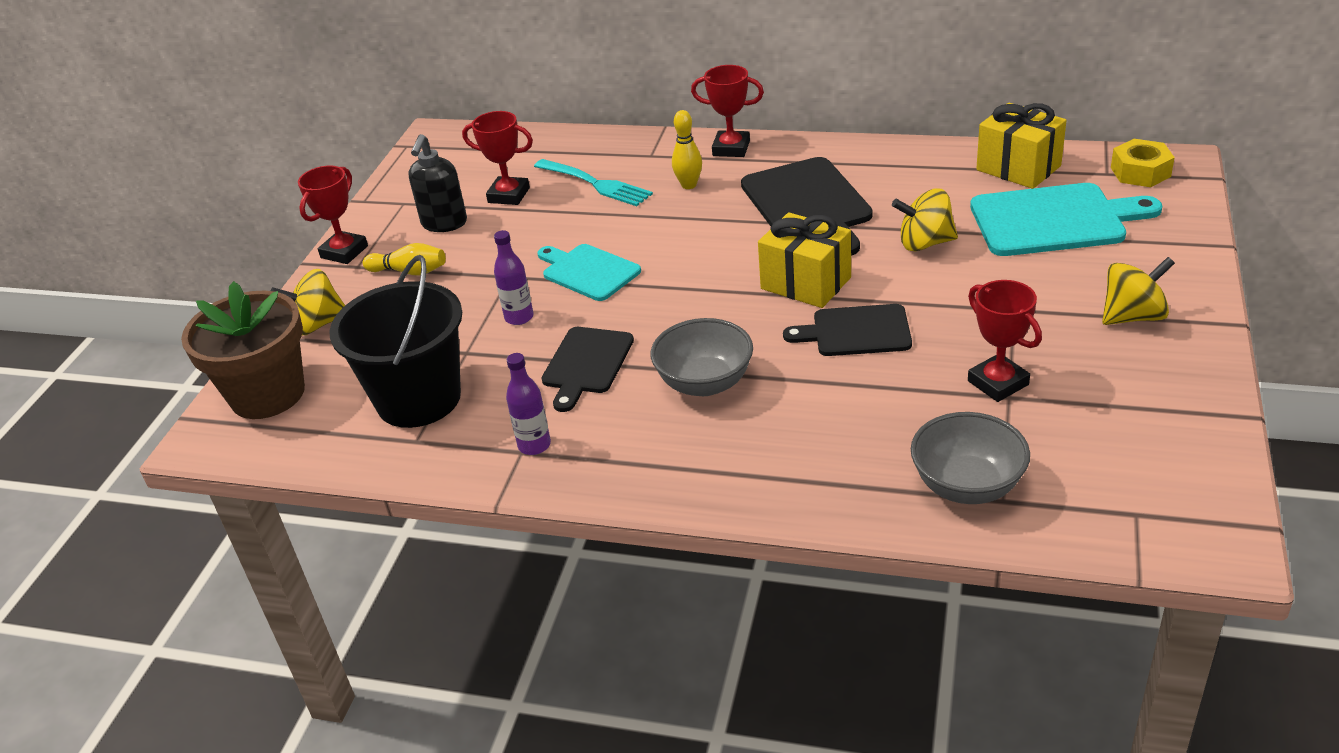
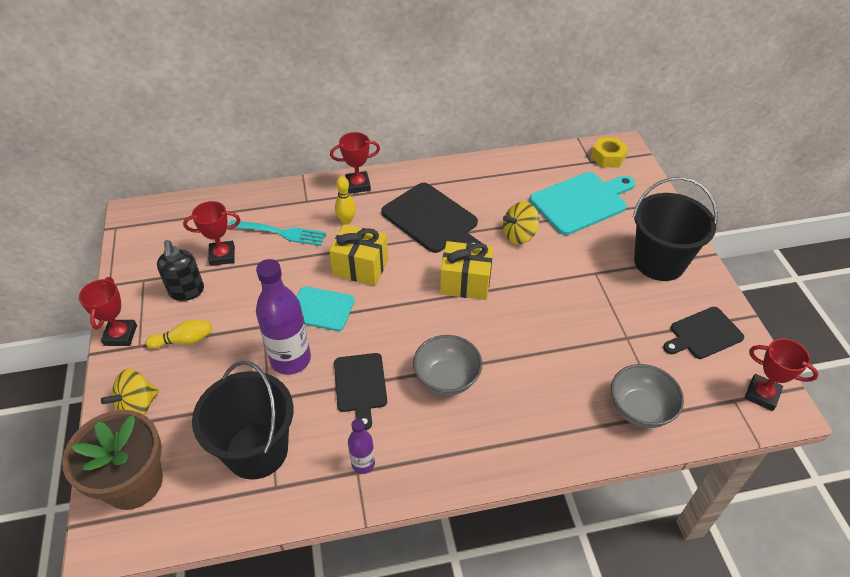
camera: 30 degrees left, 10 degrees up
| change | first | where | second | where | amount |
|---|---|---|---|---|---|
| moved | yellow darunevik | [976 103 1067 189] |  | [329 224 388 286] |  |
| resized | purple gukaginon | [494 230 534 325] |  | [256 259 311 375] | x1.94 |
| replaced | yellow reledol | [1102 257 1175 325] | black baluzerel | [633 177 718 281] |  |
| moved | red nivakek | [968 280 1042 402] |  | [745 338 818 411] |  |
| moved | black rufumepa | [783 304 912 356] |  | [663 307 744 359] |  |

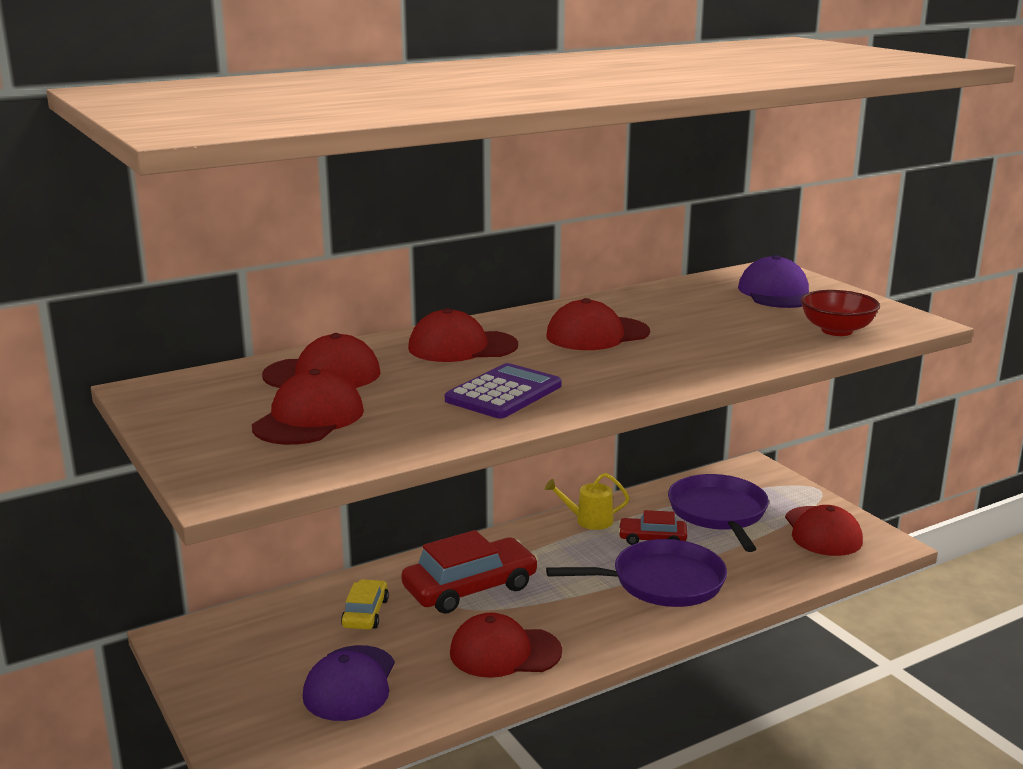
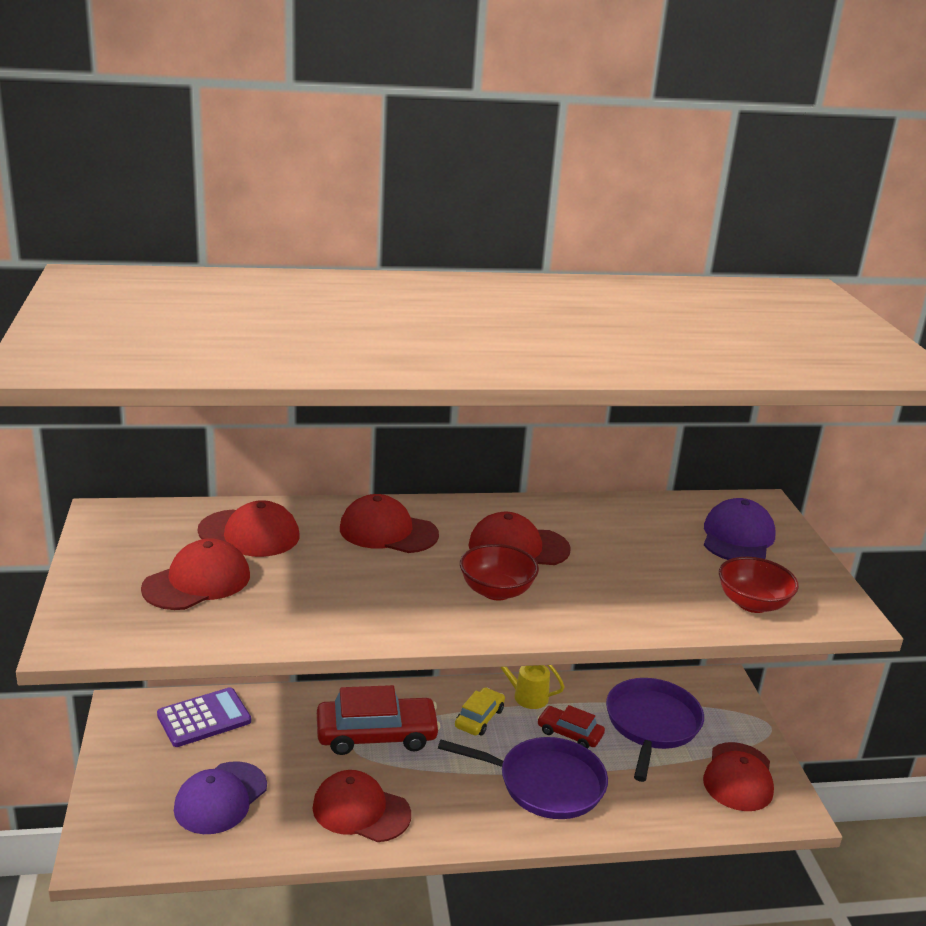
camera: 20 degrees right, 5 degrees up
| change | first | where | second | where | amount |
|---|---|---|---|---|---|
| moved | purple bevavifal | [445 363 562 419] |  | [157 687 251 747] |  |
| moved | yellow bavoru | [341 579 389 630] |  | [455 687 505 736] |  |
| added |  |  | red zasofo | [460 544 539 601] |  |

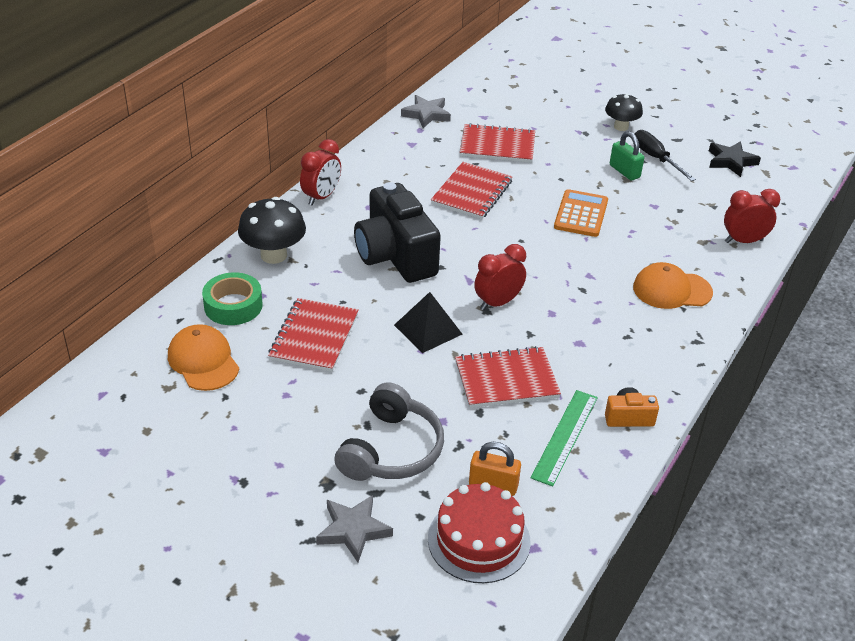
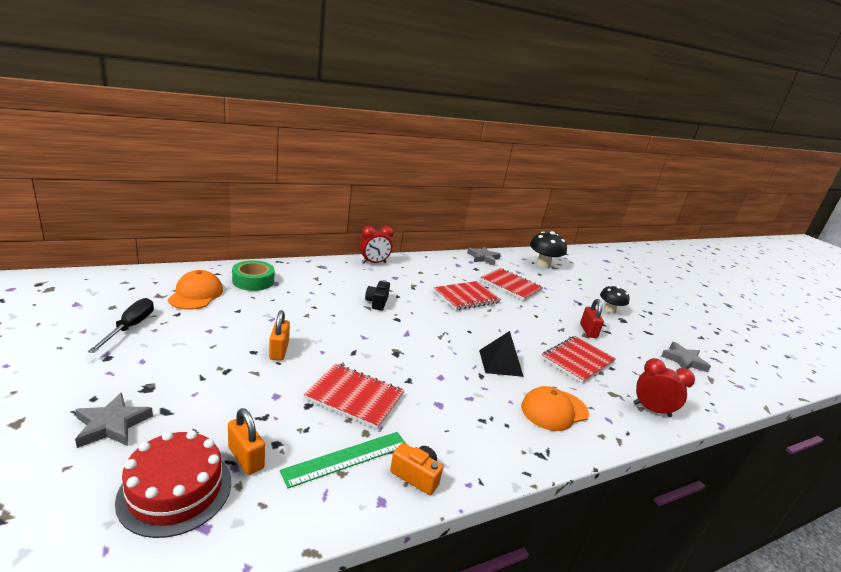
camera: 30 degrees right, 15 degrees down
| change | first | where | second | where | amount |
|---|---|---|---|---|---|
| moved | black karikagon | [635 130 696 181] |  | [88 298 154 353] |  |
| recoloured | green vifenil | [610 131 644 181] | red vifenil | [580 299 604 338] |  |
| recoloured | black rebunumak | [709 141 761 177] | grey rebunumak | [661 342 711 372] |  |
| resized | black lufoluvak | [354 182 441 283] |  | [365 280 390 311] | x0.44 |
| removed | orange bevavifal | [554 189 608 237] |  |  |  |
| moved | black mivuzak | [238 197 306 264] |  | [530 231 567 268] |  |
| removed | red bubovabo | [474 244 526 311] |  |  |  |
| turned | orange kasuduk | [633 262 713 309] |  | [521 386 589 431] | 60 degrees counterclockwise |
| moved | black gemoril | [394 292 462 353] |  | [479 331 524 377] |  |
| moved | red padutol | [268 298 359 372] |  | [541 336 616 384] |  |
| removed | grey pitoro | [334 382 444 481] |  |  |  |
| added |  |  | orange vifenil | [269 310 290 361] |  |

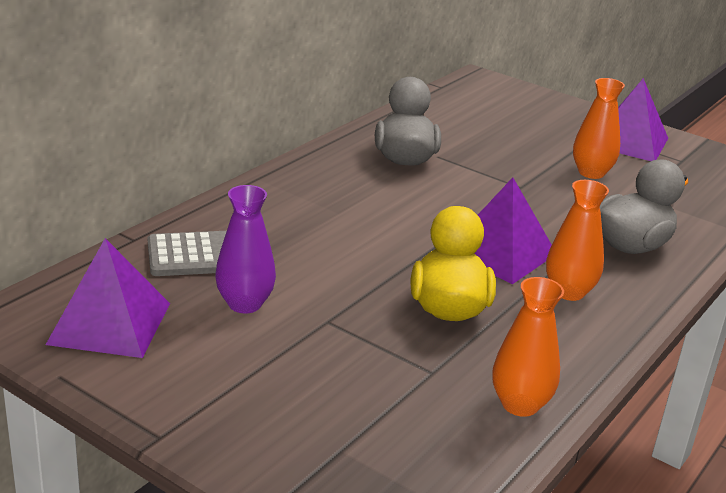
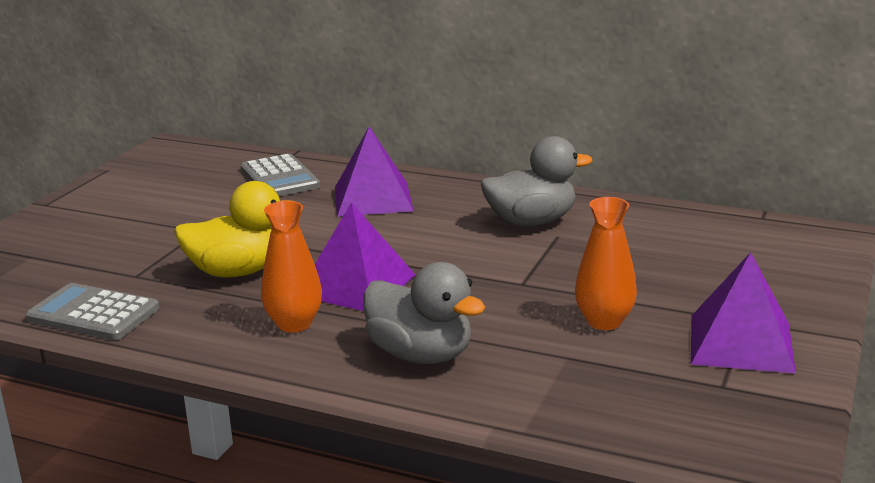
camera: 80 degrees right, 5 degrees down
| change | first | where | second | where | amount |
|---|---|---|---|---|---|
| removed | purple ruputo | [215 185 276 313] |  |  |  |
| moved | purple gemoril | [46 238 170 358] |  | [335 127 414 217] |  |
| replaced | orange ruputo | [493 277 564 417] | grey bevavifal | [25 283 159 340] |  |

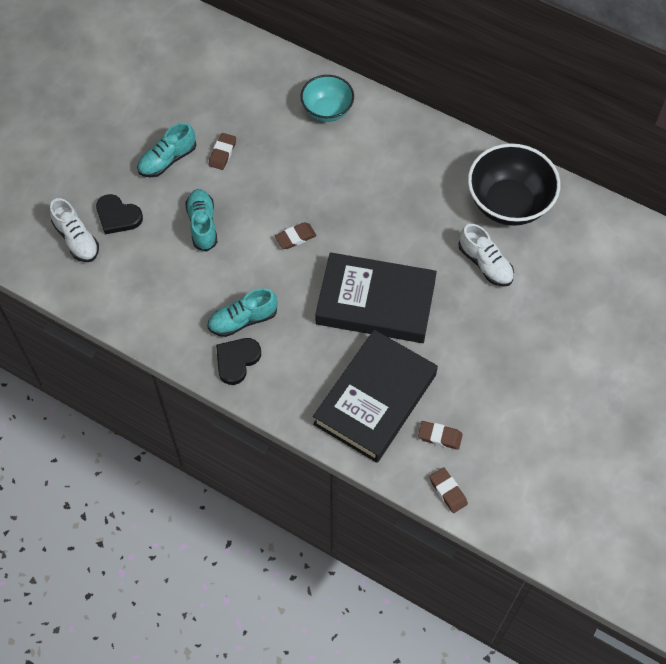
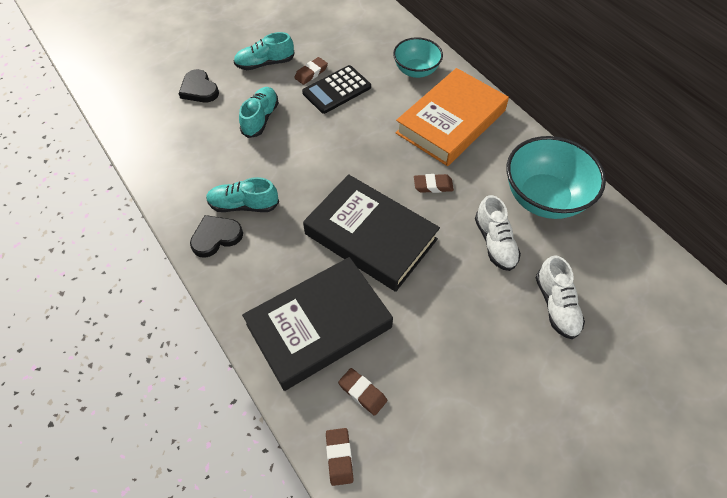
camera: 25 degrees right, 5 degrees down
| change | first | where | second | where | amount |
|---|---|---|---|---|---|
| recoloured | black zasofo | [468 143 560 226] | turquoise zasofo | [507 136 606 219] |  |
| moved | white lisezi | [50 198 99 262] |  | [536 256 585 339] |  |
| moved | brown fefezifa | [275 222 317 249] |  | [414 174 454 193] |  |
| added |  |  | black bevavifal | [302 65 371 114] |  |
| added |  |  | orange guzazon | [396 68 509 166] |  |

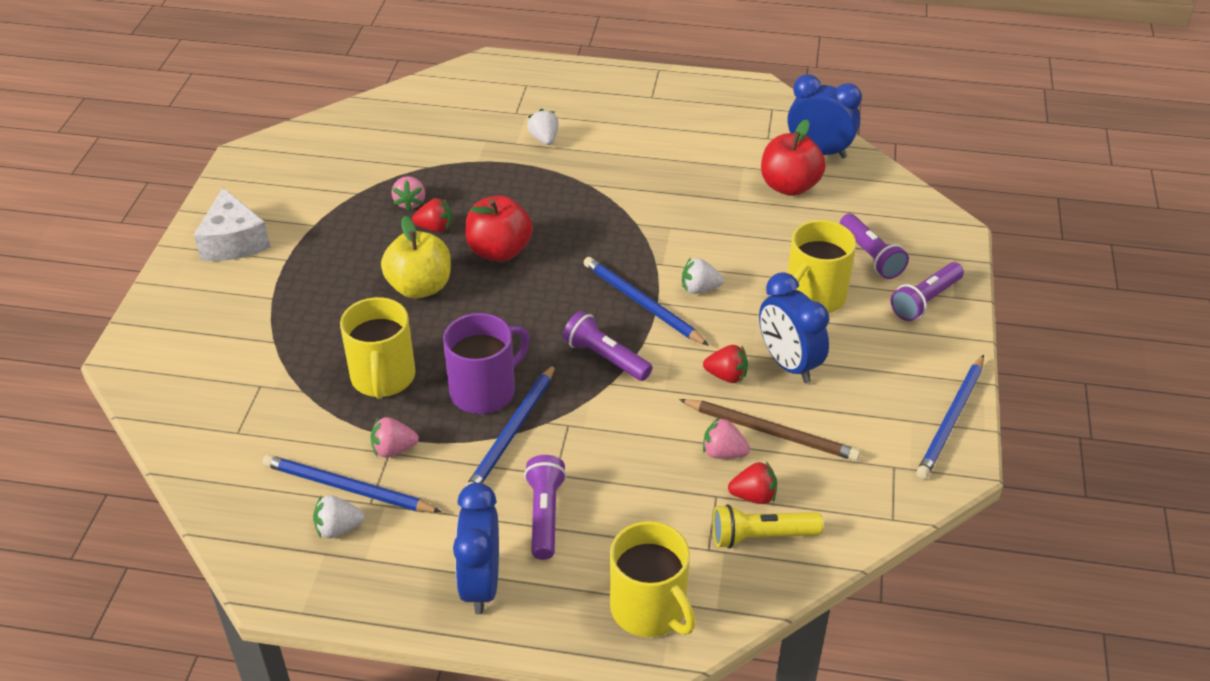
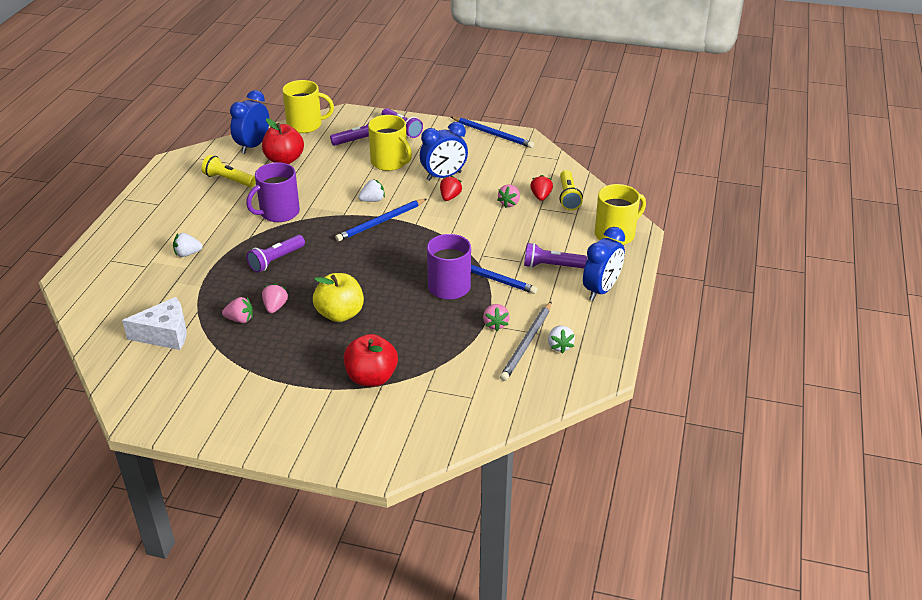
camera: 85 degrees left, 5 degrees down
| change | first | where | second | where | amount |
|---|---|---|---|---|---|
| moved | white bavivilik | [194 188 270 261] |  | [122 297 186 350] |  |
| moved | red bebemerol | [465 195 533 262] |  | [344 334 398 387] |  |
| recoloured | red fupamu | [412 198 452 232] | pink fupamu | [262 283 288 313] |  |
| turned | white fupamu | [682 258 724 294] |  | [358 179 385 202] | 120 degrees counterclockwise |
| moved | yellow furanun | [340 297 416 399] |  | [282 80 334 133] |  |
| moved | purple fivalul | [563 311 653 381] |  | [246 235 305 273] |  |
| removed | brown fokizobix | [679 399 861 461] |  |  |  |
| recoloured | blue fokizobix | [263 455 441 513] | grey fokizobix | [500 301 552 381] |  |
| turned | blue bubovabo | [453 483 499 615] |  | [583 227 625 301] | 60 degrees counterclockwise |
| added |  |  | yellow fivalul | [202 155 256 187] |  |
| added |  |  | purple furanun | [246 162 300 222] |  |

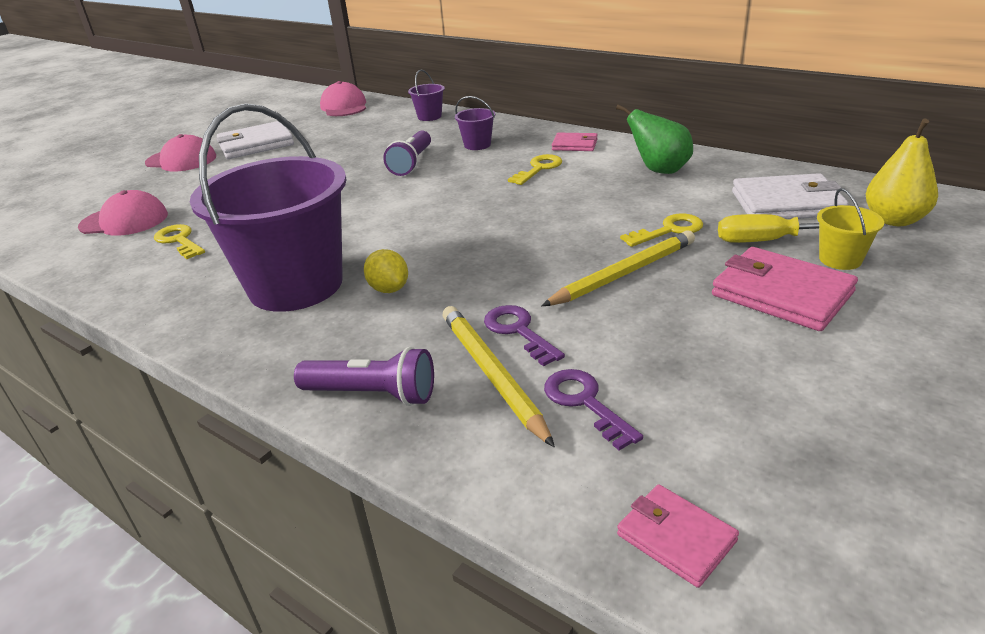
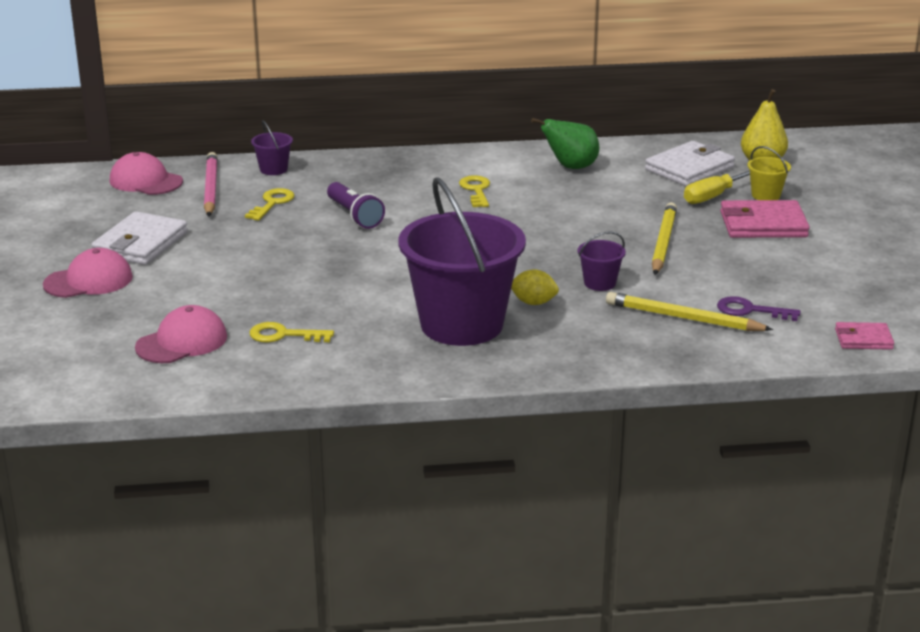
camera: 45 degrees left, 5 degrees down
| change | first | where | second | where | amount |
|---|---|---|---|---|---|
| moved | purple baluzerel | [455 96 495 150] |  | [578 231 626 291] |  |
| removed | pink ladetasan | [552 133 598 151] |  |  |  |
| moved | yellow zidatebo | [620 213 703 247] |  | [245 188 295 221] |  |
| removed | purple zidatebo | [484 305 565 366] |  |  |  |
| removed | purple fivalul | [294 347 434 406] |  |  |  |
| added |  |  | pink fokizobix | [204 152 218 216] |  |

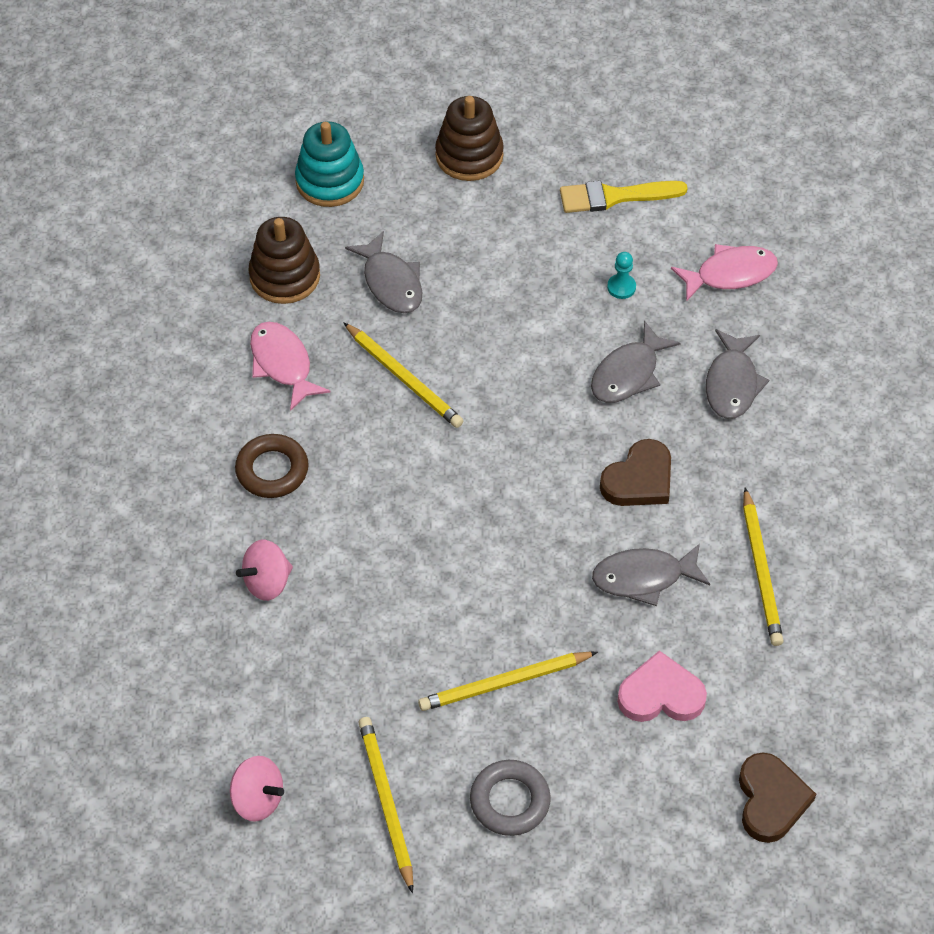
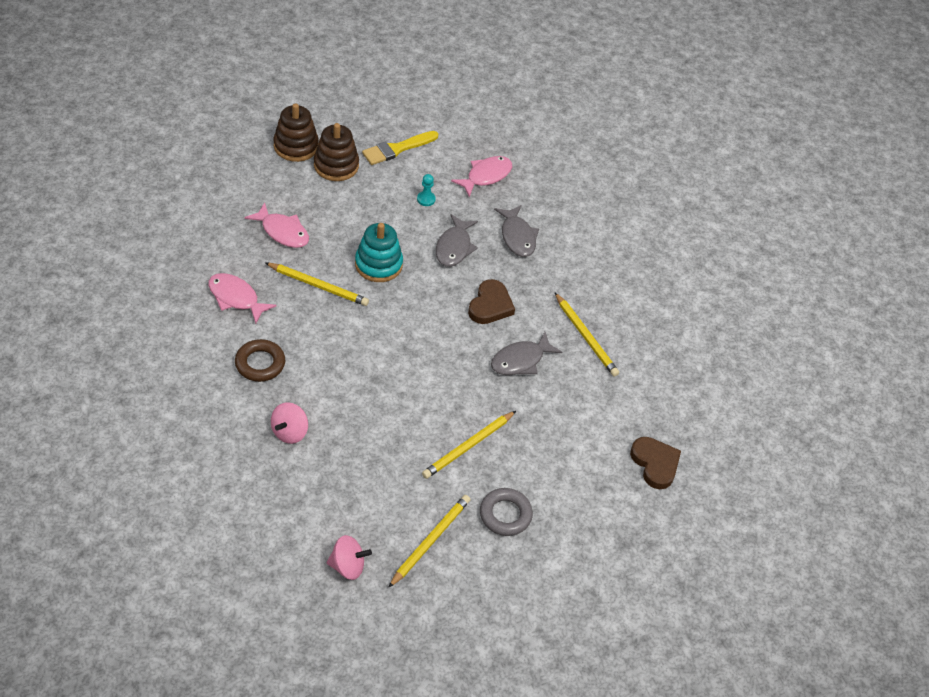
camera: 30 degrees left, 5 degrees down
| change | first | where | second | where | amount |
|---|---|---|---|---|---|
| moved | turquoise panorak | [295 121 364 207] |  | [355 223 403 282] |  |
| moved | brown panorak | [248 217 320 304] |  | [314 123 359 181] |  |
| recoloured | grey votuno | [345 231 422 313] | pink votuno | [244 202 309 248] |  |
| removed | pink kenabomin | [617 650 707 722] |  |  |  |
| turned | yellow fokizobix | [358 717 413 893] |  | [388 495 470 588] | 75 degrees clockwise |

